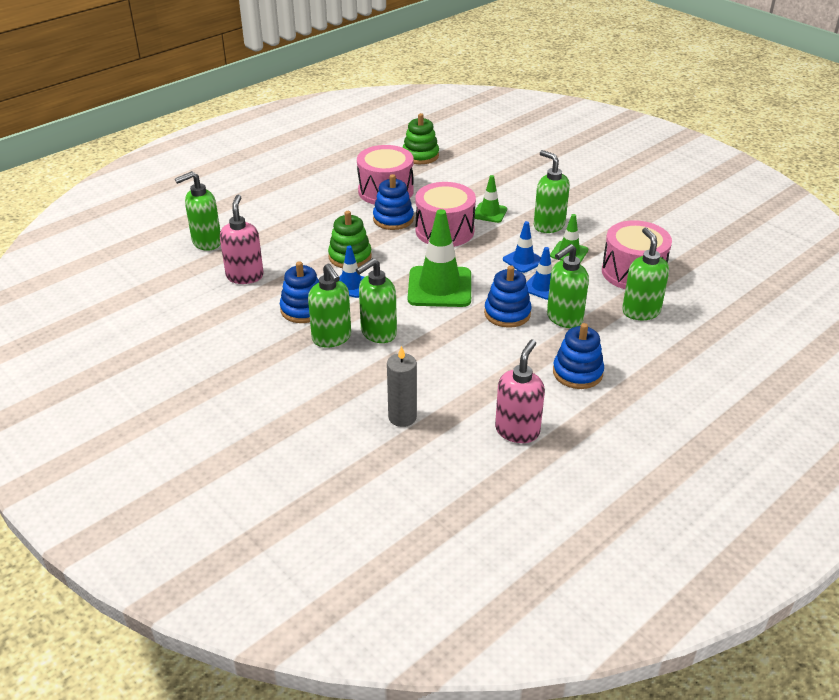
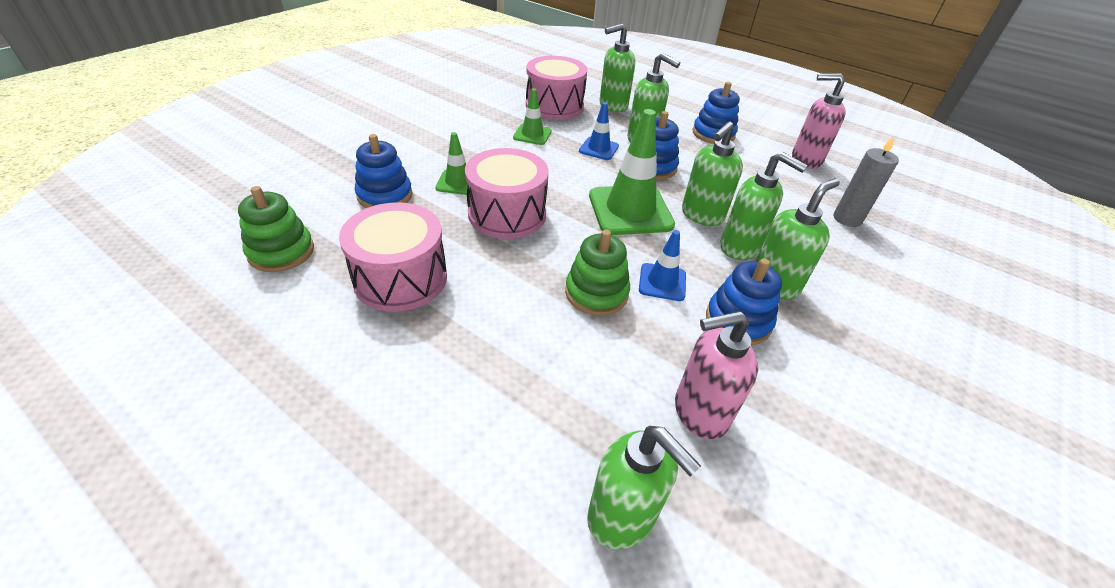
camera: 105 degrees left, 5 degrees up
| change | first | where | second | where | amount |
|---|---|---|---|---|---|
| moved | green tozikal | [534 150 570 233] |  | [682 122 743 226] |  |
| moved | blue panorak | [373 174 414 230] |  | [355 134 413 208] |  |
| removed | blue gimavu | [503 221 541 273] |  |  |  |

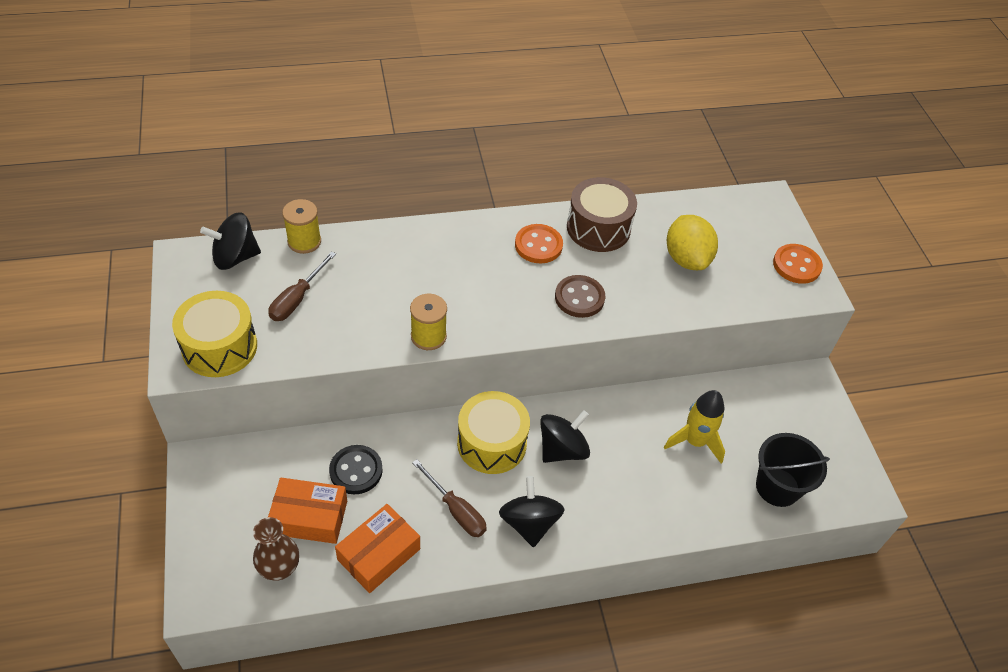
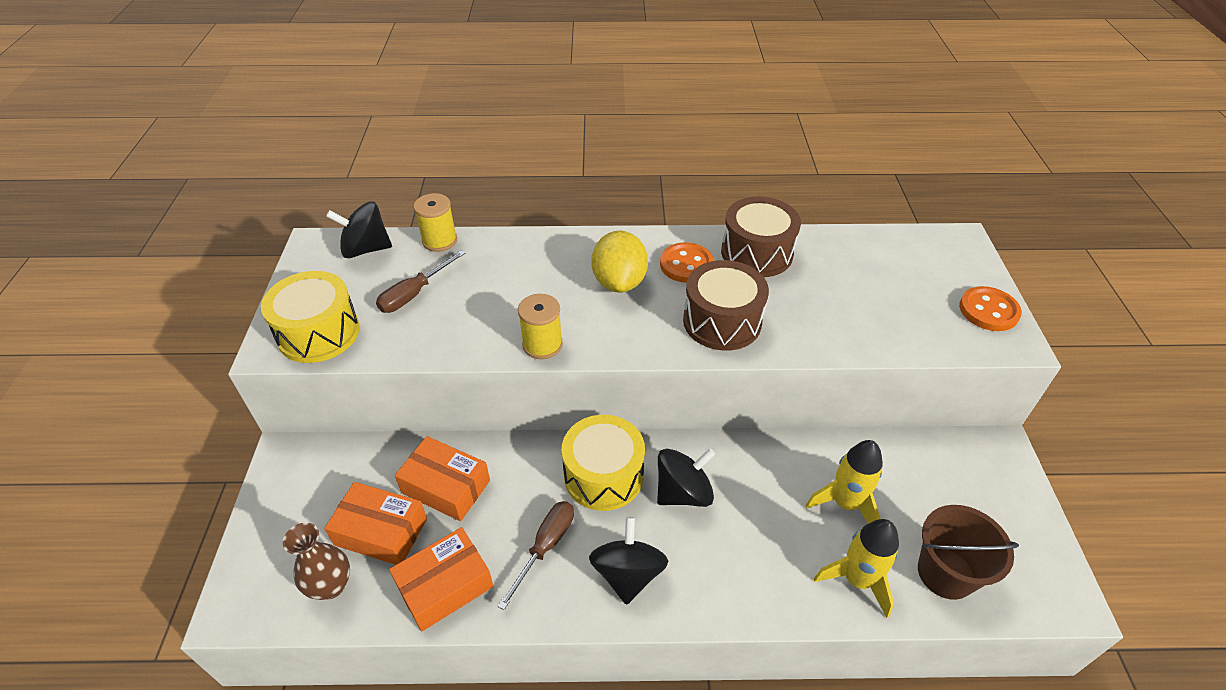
camera: 15 degrees right, 5 degrees down
| change | first | where | second | where | amount |
|---|---|---|---|---|---|
| moved | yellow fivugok | [667 215 718 270] |  | [591 231 648 293] |  |
| replaced | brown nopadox | [555 275 605 318] | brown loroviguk | [683 260 769 351] |  |
| recoloured | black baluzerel | [756 433 830 507] | brown baluzerel | [918 505 1019 600] |  |
| replaced | black nopadox | [329 445 383 494] | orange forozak | [395 436 490 521] |  |
| turned | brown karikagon | [412 459 487 537] |  | [498 501 574 610] | 120 degrees counterclockwise |
| added |  |  | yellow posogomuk | [814 519 899 618] |  |

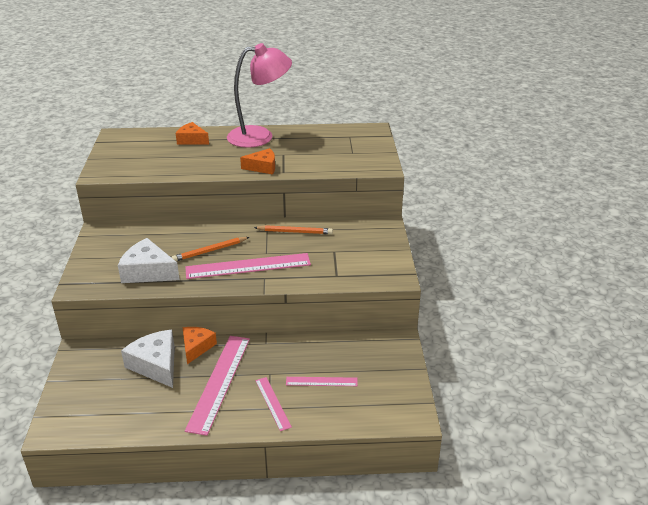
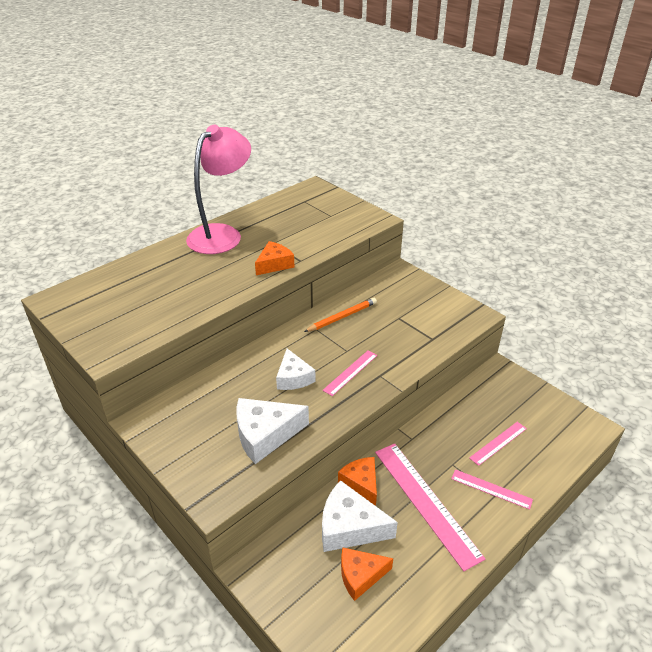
camera: 40 degrees left, 5 degrees up
| change | first | where | second | where | amount |
|---|---|---|---|---|---|
| moved | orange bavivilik | [176 122 209 145] |  | [341 548 393 601] |  |
| replaced | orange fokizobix | [171 237 249 261] | white bavivilik | [276 349 316 390] |  |
| resized | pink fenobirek | [185 253 311 279] |  | [323 351 377 396] | x0.53 |

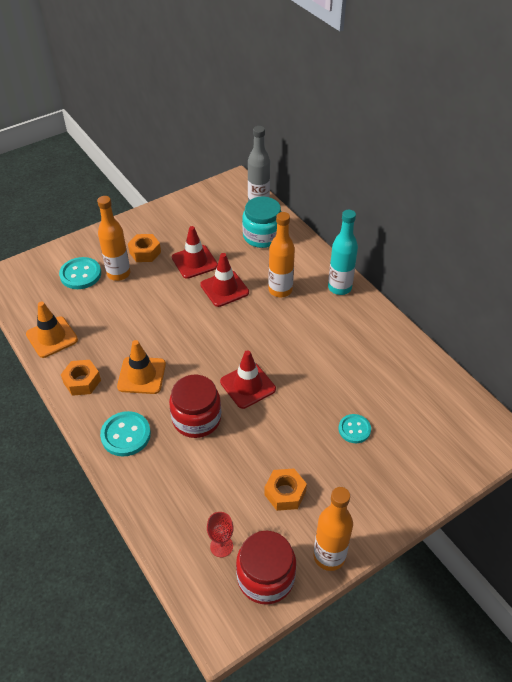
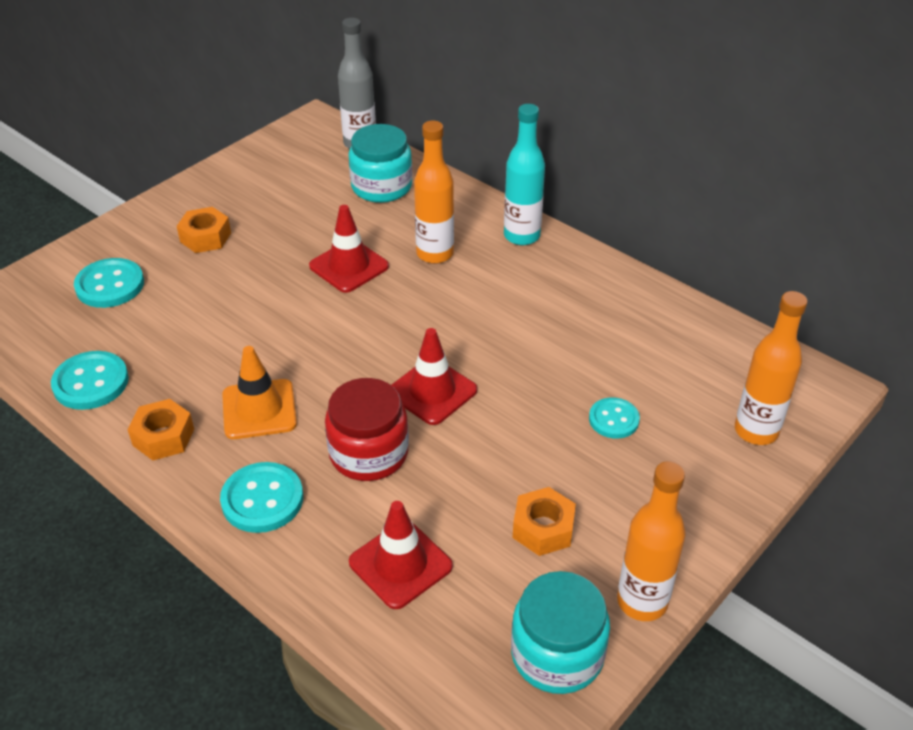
camera: 15 degrees left, 5 degrees down
| change | first | where | second | where | amount |
|---|---|---|---|---|---|
| moved | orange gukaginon | [97 196 130 281] |  | [735 291 807 445] |  |
| moved | red gimavu | [172 226 218 279] |  | [349 501 453 609] |  |
| replaced | orange gimavu | [26 302 78 358] | turquoise nopadox | [51 351 129 410] |  |
| removed | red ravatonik | [207 512 233 557] |  |  |  |
| recoloured | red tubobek | [236 531 296 605] | turquoise tubobek | [511 571 610 694] |  |

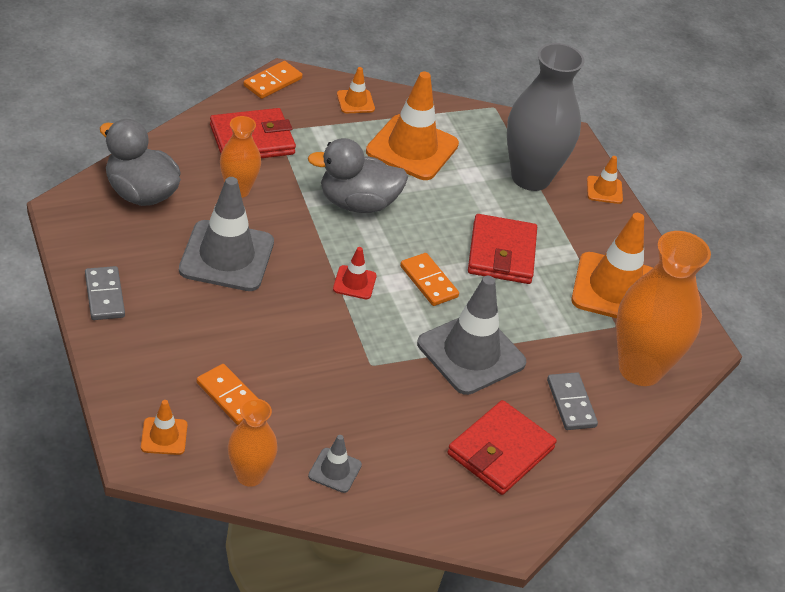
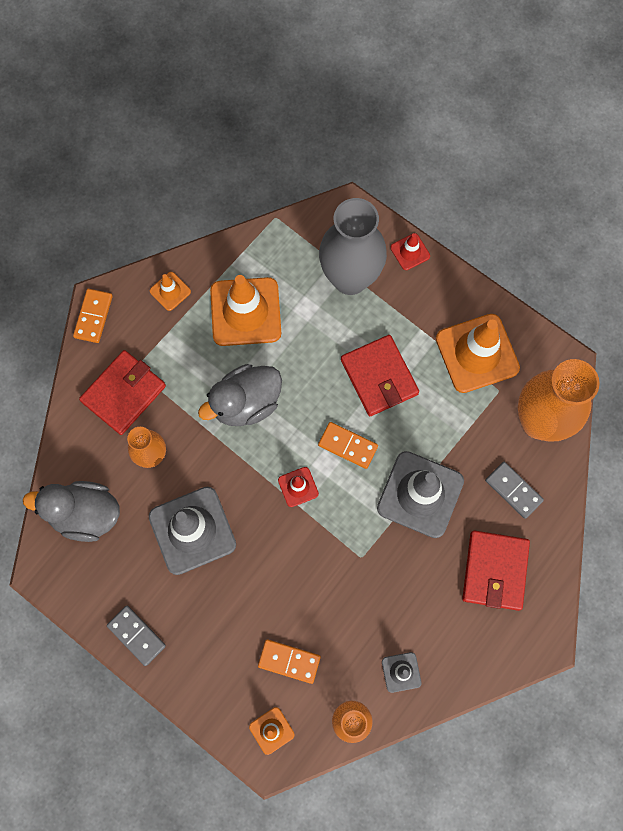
camera: 25 degrees left, 30 degrees up
| change | first | where | second | where | amount |
|---|---|---|---|---|---|
| recoloured | orange gimavu | [587 156 623 204] | red gimavu | [391 233 430 270] |  |

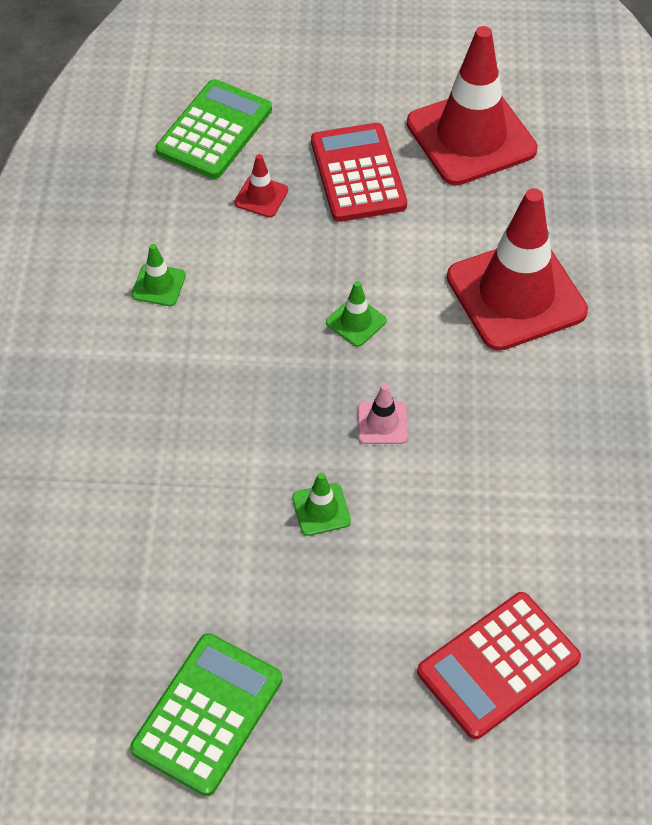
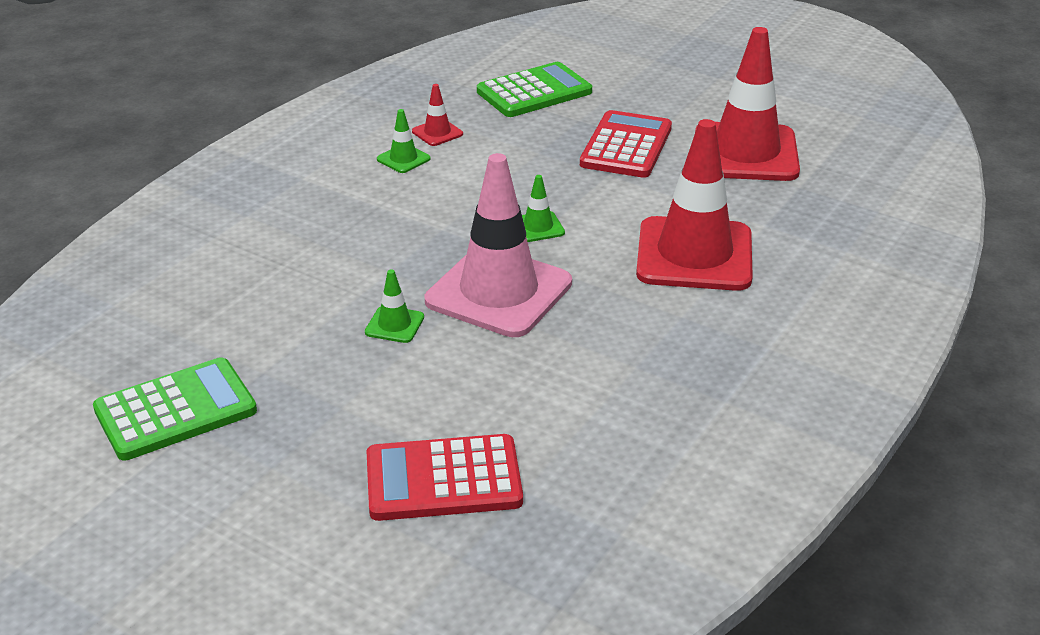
camera: 30 degrees right, 20 degrees down
| change | first | where | second | where | amount |
|---|---|---|---|---|---|
| moved | red gimavu | [234 154 288 217] |  | [412 84 463 146] |  |
| resized | pink gimavu | [358 384 408 444] |  | [425 153 572 337] | x2.44 |

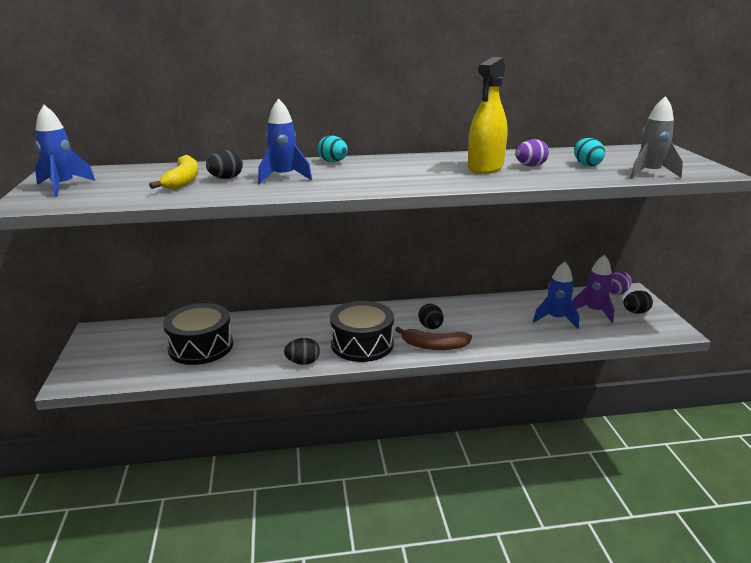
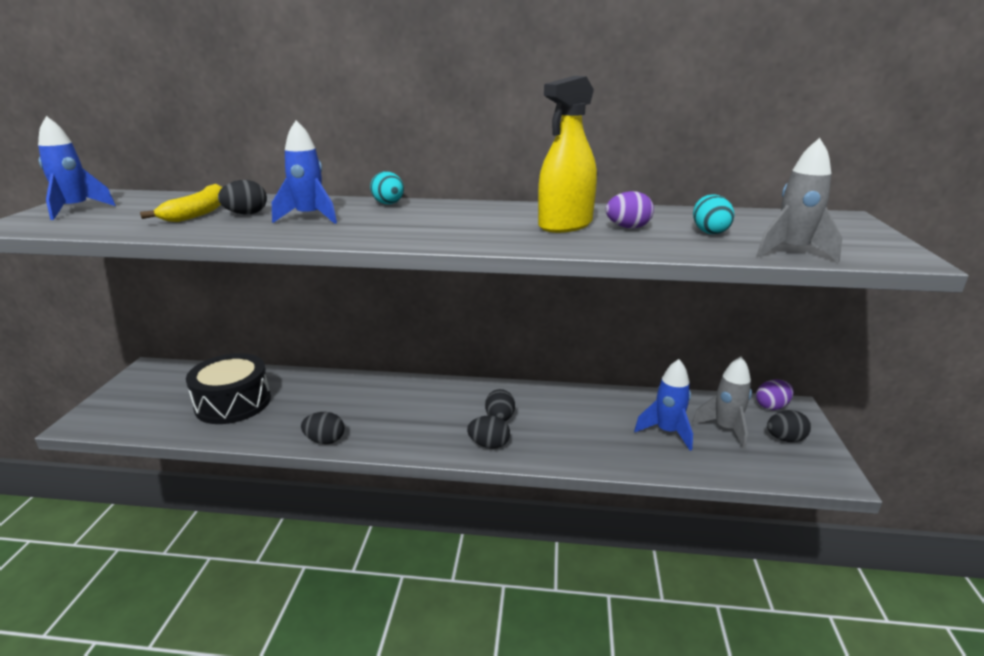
camera: 15 degrees right, 0 degrees up
| change | first | where | second | where | amount |
|---|---|---|---|---|---|
| recoloured | purple posogomuk | [573 255 614 323] | grey posogomuk | [692 356 752 449] |  |
| removed | black loroviguk | [330 301 394 362] |  |  |  |
| replaced | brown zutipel | [395 327 472 350] | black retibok | [467 416 510 449] |  |

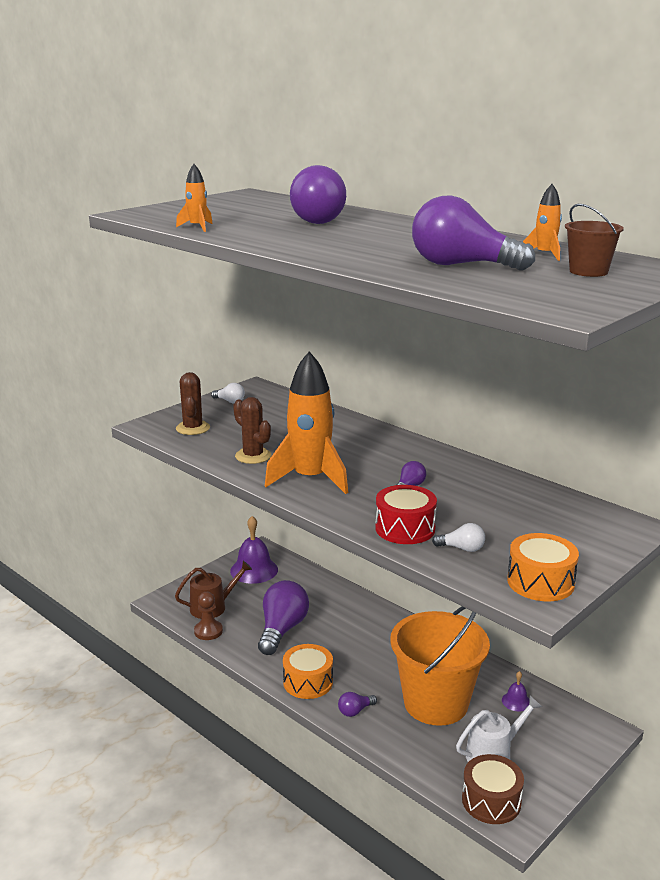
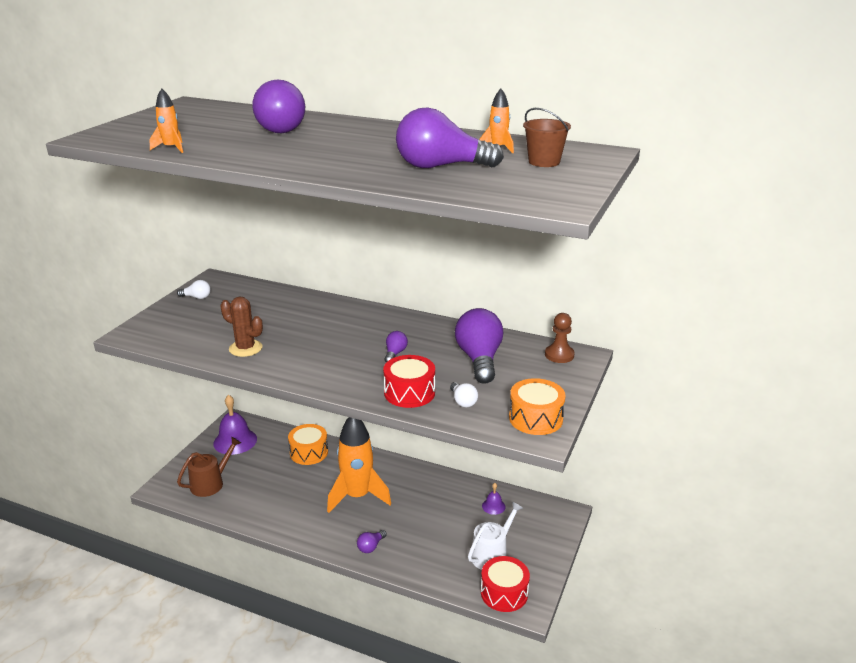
camera: 20 degrees left, 5 degrees up
| change | first | where | second | where | amount |
|---|---|---|---|---|---|
| moved | orange posogomuk | [265 351 348 494] |  | [327 417 391 513] |  |
| removed | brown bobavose | [176 372 210 435] |  |  |  |
| turned | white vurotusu | [432 523 485 552] |  | [450 382 478 407] | 75 degrees clockwise |
| moved | purple vurotusu | [258 580 309 655] |  | [455 308 503 384] |  |
| moved | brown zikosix | [194 592 223 640] |  | [545 313 575 363] |  |
| removed | orange baluzerel | [390 606 490 726] |  |  |  |
| moved | orange loroviguk | [283 644 333 699] |  | [288 424 328 465] |  |
| recoloured | brown loroviguk | [462 754 524 824] | red loroviguk | [481 556 530 612] |  |

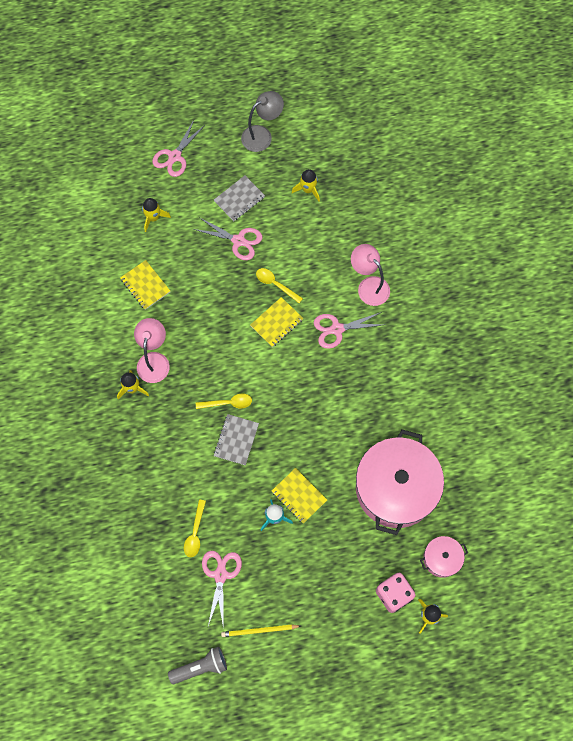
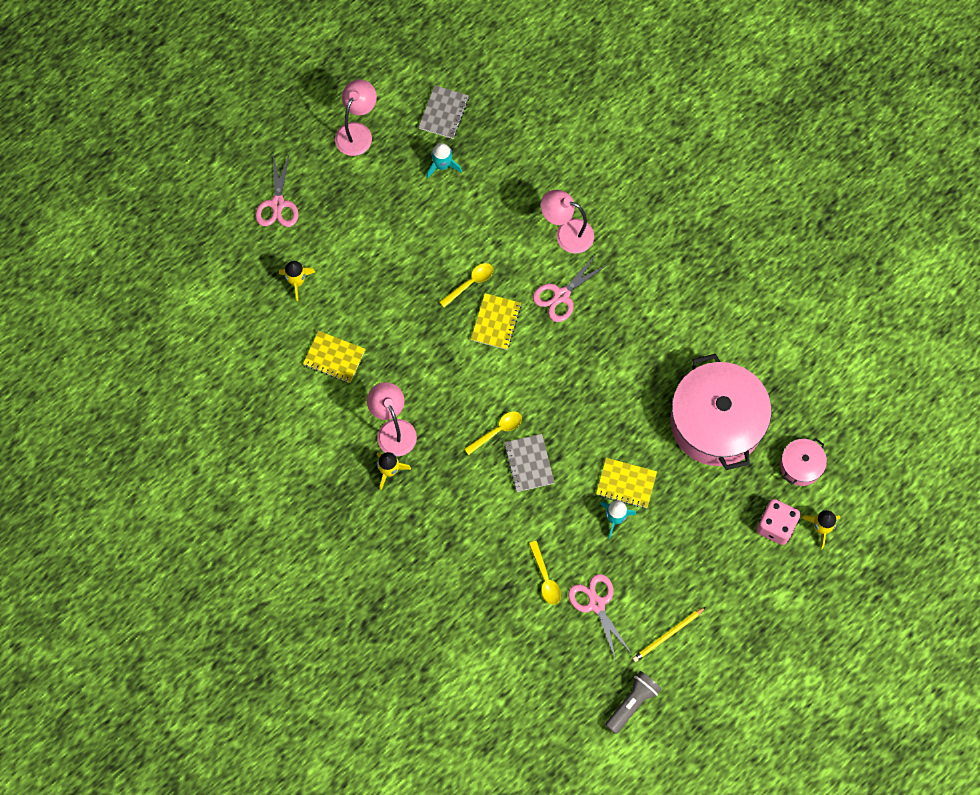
camera: 30 degrees left, 0 degrees up
| change | first | where | second | where | amount |
|---|---|---|---|---|---|
| recoloured | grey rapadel | [241 91 284 152] | pink rapadel | [335 79 377 156] |  |
| recoloured | yellow posogomuk | [292 169 320 202] | turquoise posogomuk | [426 143 462 179] |  |
| moved | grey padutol | [214 176 265 221] |  | [419 85 469 139] |  |
| removed | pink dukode | [193 217 263 260] |  |  |  |
| turned | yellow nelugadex | [256 268 303 303] |  | [439 263 493 307] | 135 degrees clockwise |

